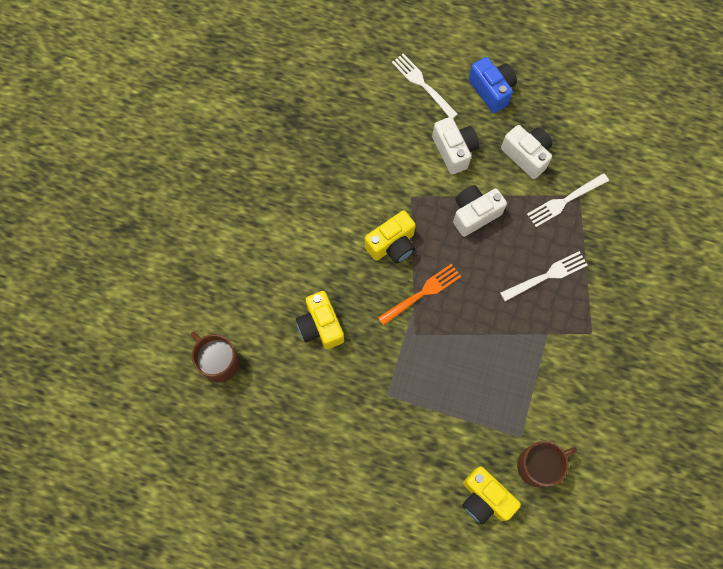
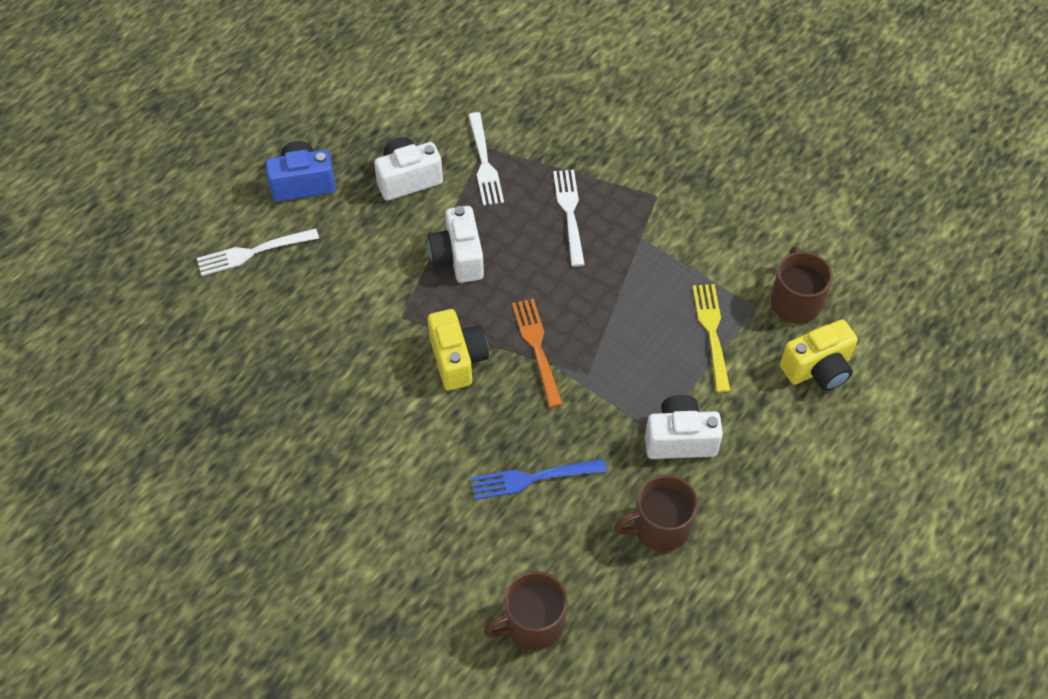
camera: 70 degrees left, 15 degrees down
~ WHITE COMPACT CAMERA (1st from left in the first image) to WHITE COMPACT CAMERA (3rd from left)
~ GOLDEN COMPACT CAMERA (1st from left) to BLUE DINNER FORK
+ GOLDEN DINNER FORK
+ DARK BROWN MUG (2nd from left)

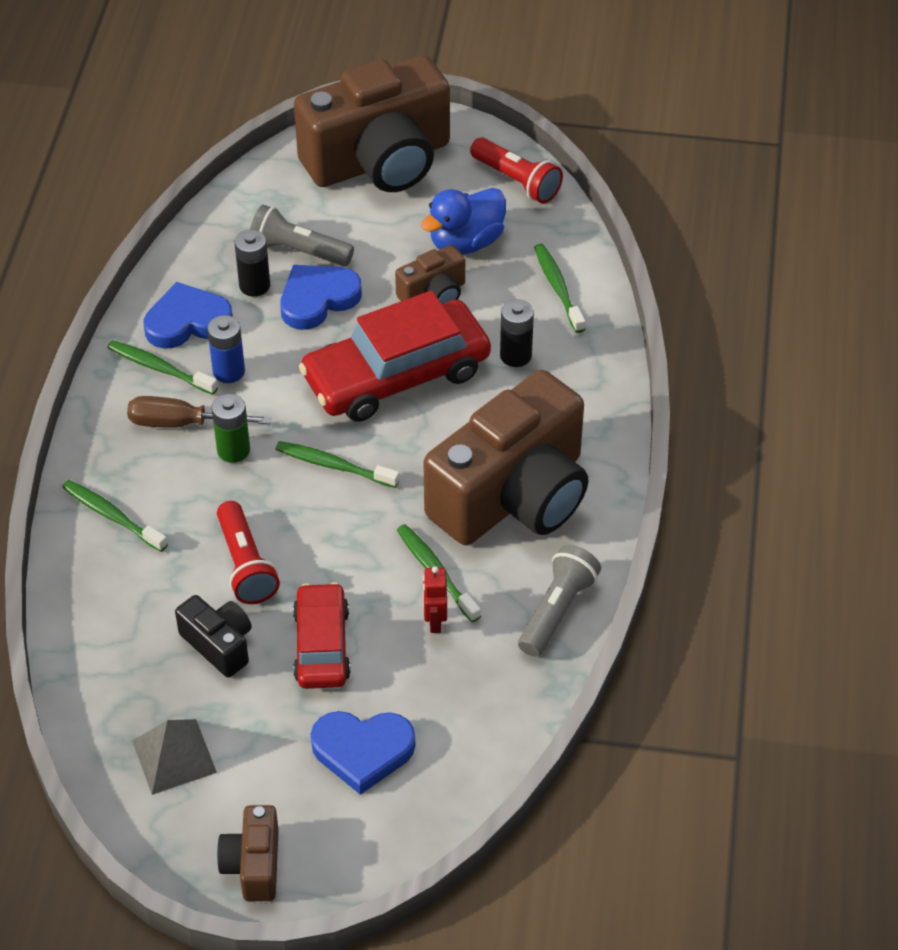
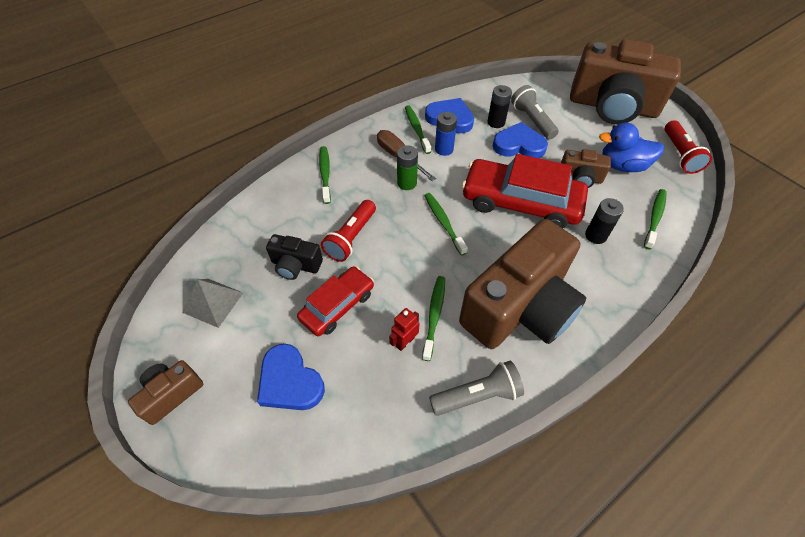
camera: 45 degrees right, 5 degrees up
~ DARK BROWN COMPACT CAMERA (4th from left in the first image) 45 degrees counterclockwise
~ BLACK COMPACT CAMERA 105 degrees clockwise

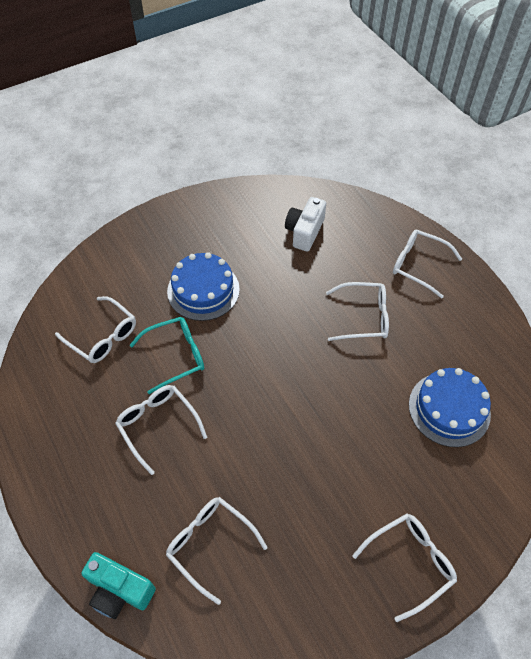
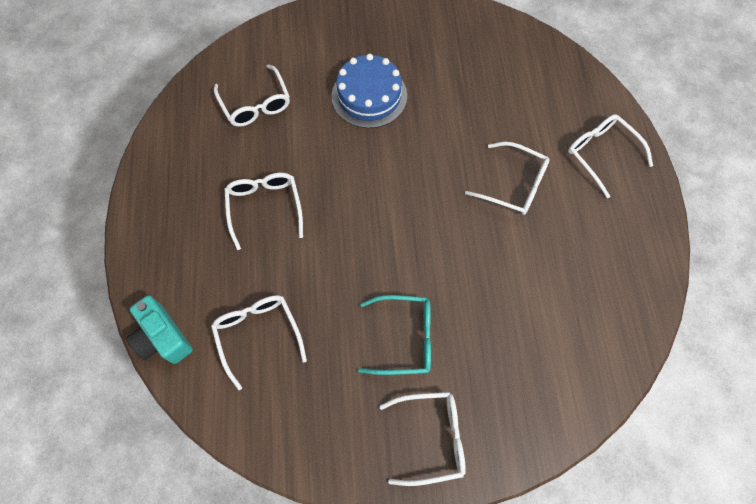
camera: 25 degrees right, 10 degrees up
- WHITE COMPACT CAMERA
~ TURQUOISE EYEGLASSES
- BLUE LAYER CAKE (2nd from left)

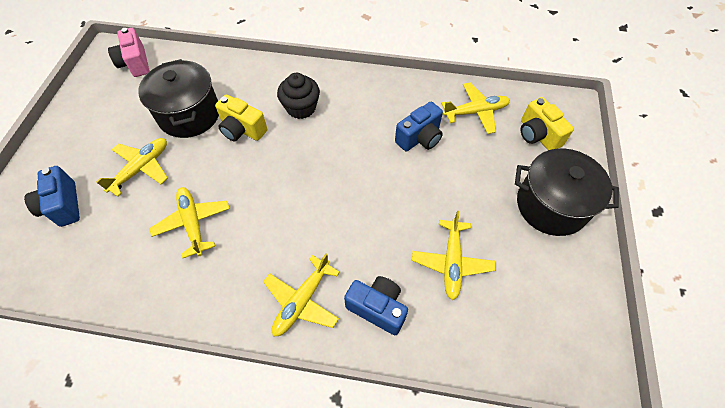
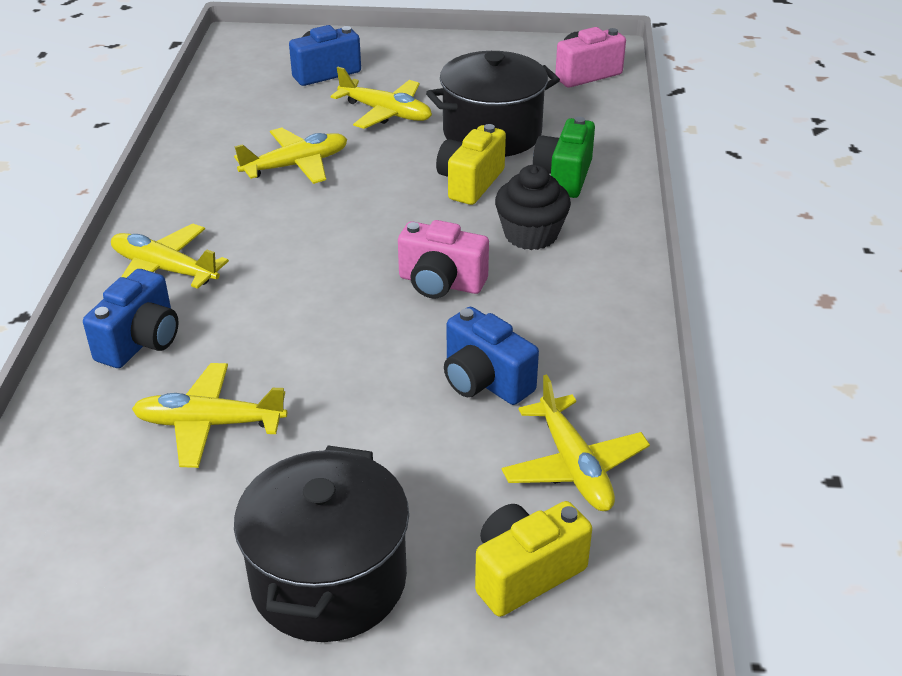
camera: 85 degrees right, 20 degrees down
+ EMERALD COMPACT CAMERA
+ ROSE-PINK COMPACT CAMERA (1st from left)

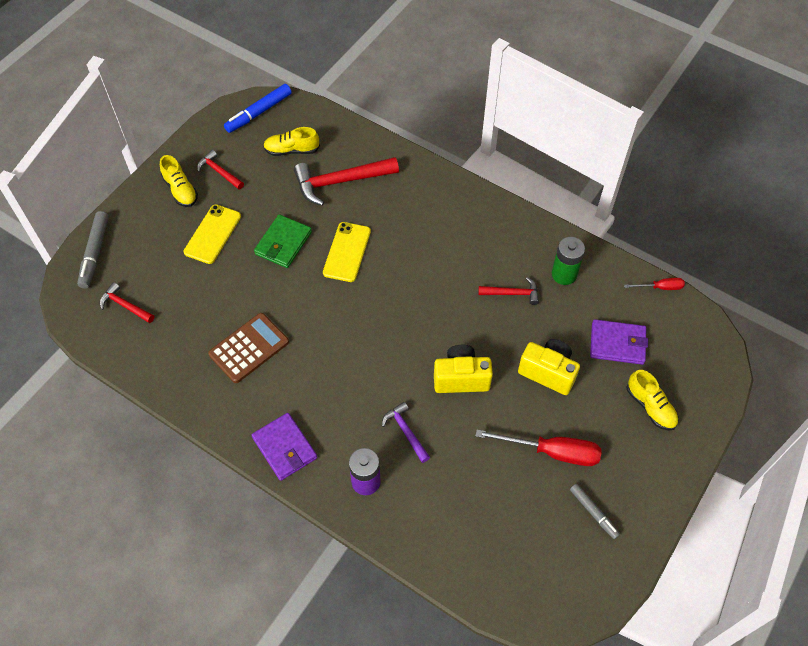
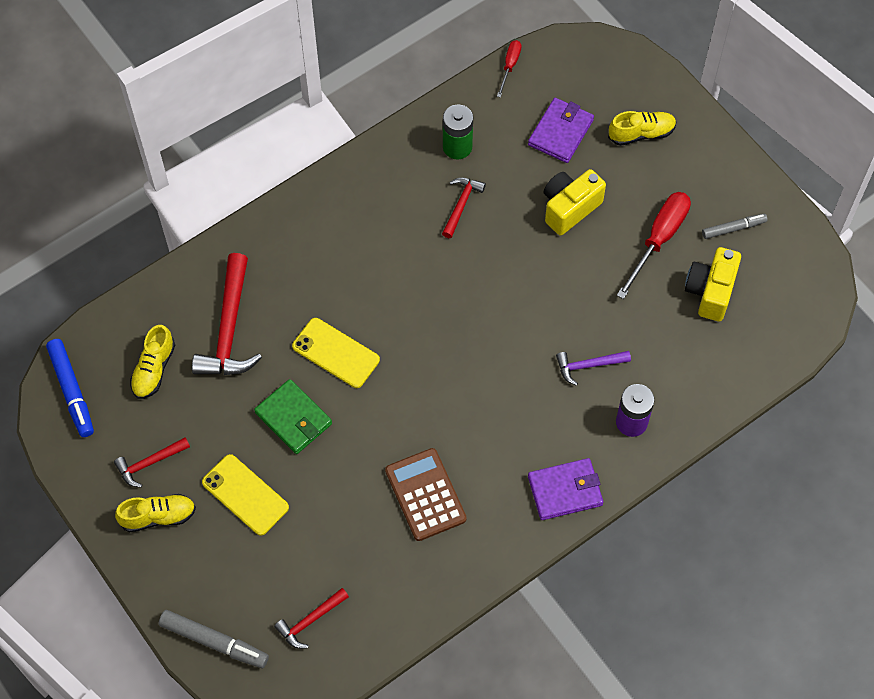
camera: 70 degrees left, 5 degrees up
~ GOLDEN COMPACT CAMERA (1st from left in the first image) to GOLDEN COMPACT CAMERA (2nd from left)

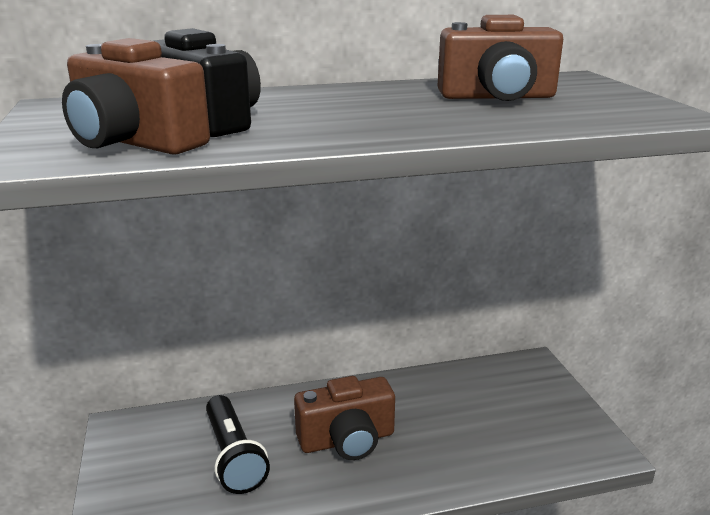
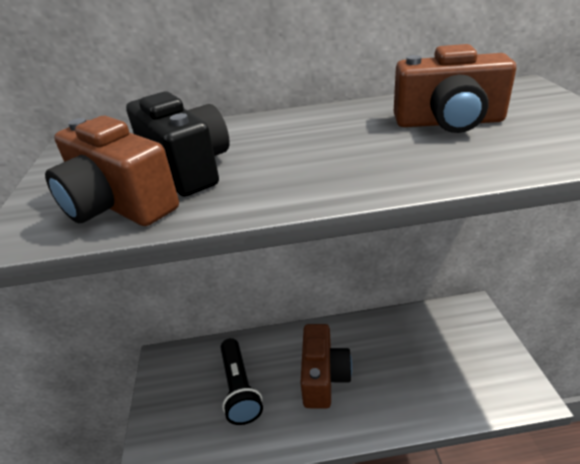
camera: 10 degrees right, 10 degrees up
~ DARK BROWN COMPACT CAMERA (2nd from left) 75 degrees counterclockwise

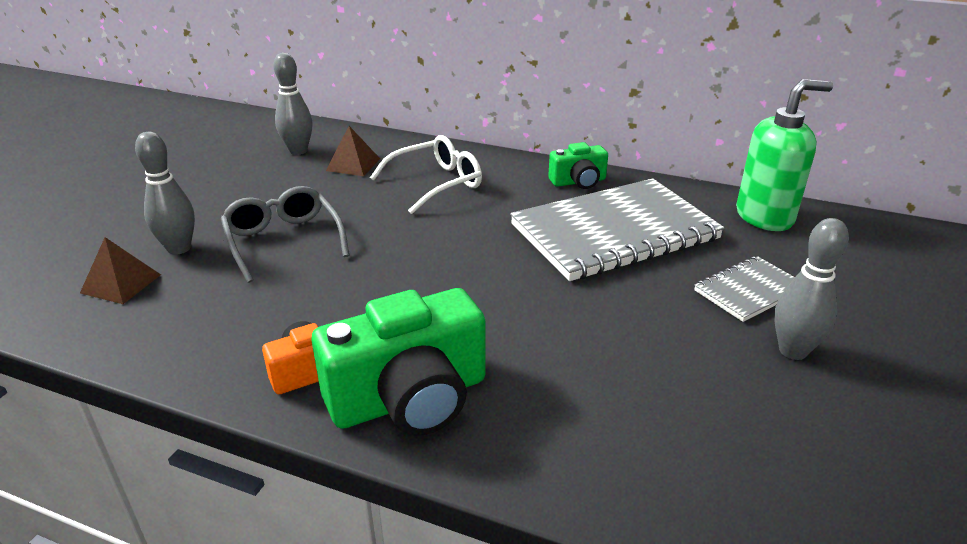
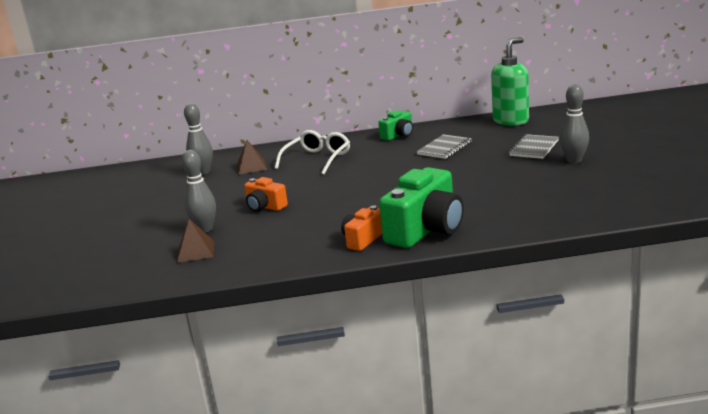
camera: 25 degrees left, 10 degrees down
~ GREY NOTEBOOK (1st from left) x0.48
~ GREY EYEGLASSES to ORANGE COMPACT CAMERA (1st from left)

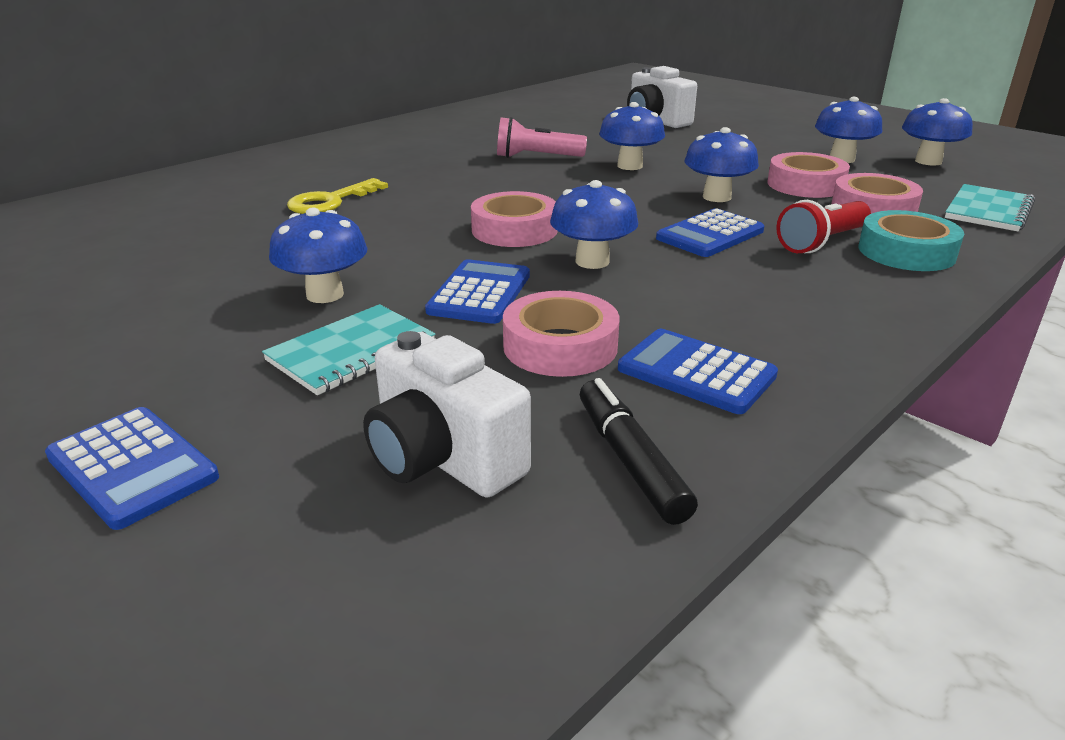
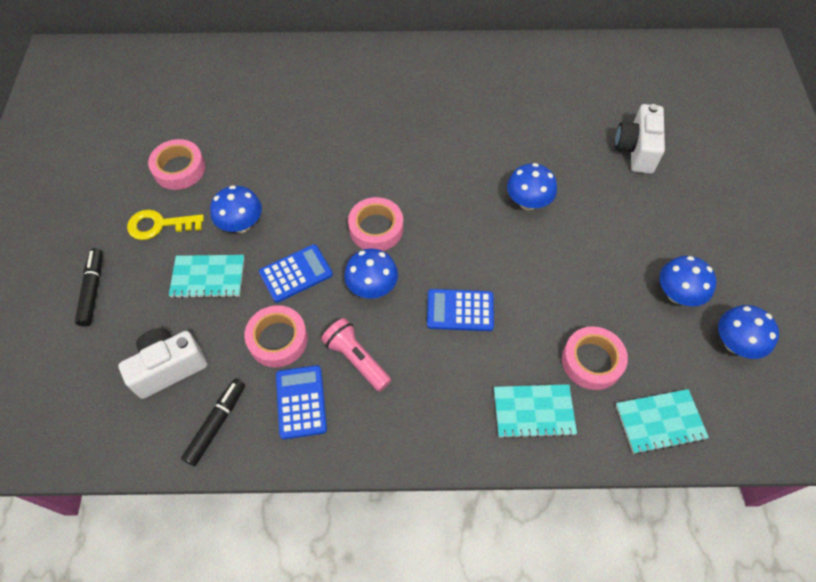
camera: 45 degrees right, 30 degrees up
~ ROSE-PINK FLASHLIGHT
- BLUE FUNGUS (4th from left)
~ ROSE-PINK ROLL OF TAPE (3rd from left in the first image) to ROSE-PINK ROLL OF TAPE (1st from left)
~ GOLDEN KEY
- RED FLASHLIGHT
~ TURQUOISE ROLL OF TAPE to TURQUOISE NOTEBOOK (2nd from left)
~ WHITE COMPACT CAMERA (1st from left) 60 degrees clockwise
~ BLUE ADDING MACHINE (1st from left) to BLACK FELT PEN (1st from left)

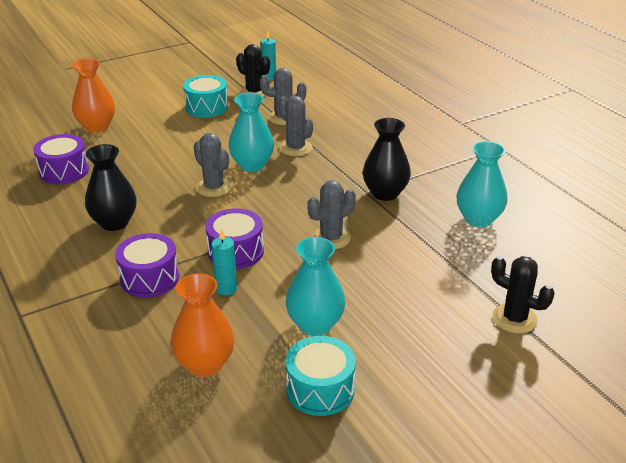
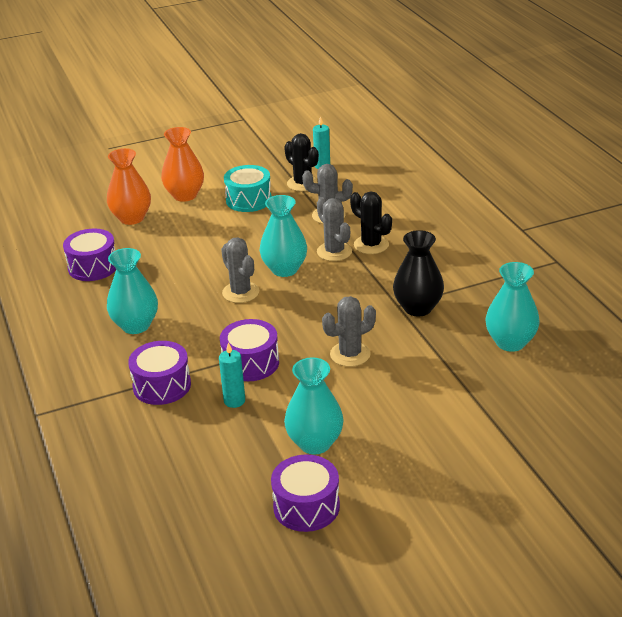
camera: 10 degrees right, 0 degrees up
~ BLACK FLOWER VASE (1st from left) to TURQUOISE FLOWER VASE (1st from left)
~ BLACK CACTUS (2nd from left)
~ ORANGE FLOWER VASE (2nd from left)
~ TURQUOISE SNARE DRUM (2nd from left) to ROYAL PURPLE SNARE DRUM (4th from left)

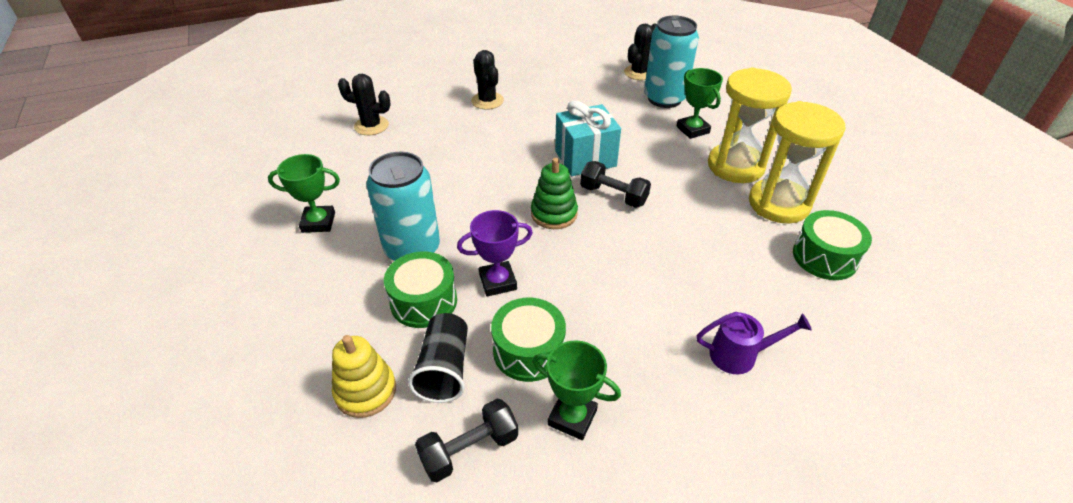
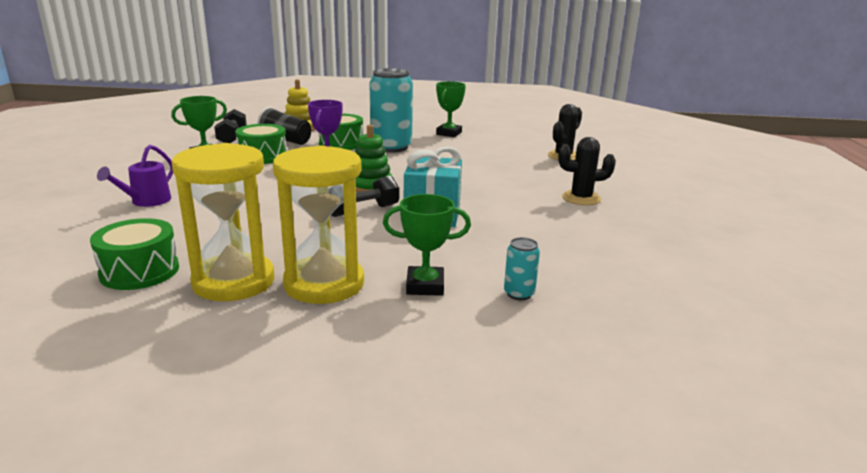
camera: 115 degrees right, 20 degrees down
~ TURQUOISE SODA CAN (2nd from left) x0.45
- BLACK CACTUS (3rd from left)

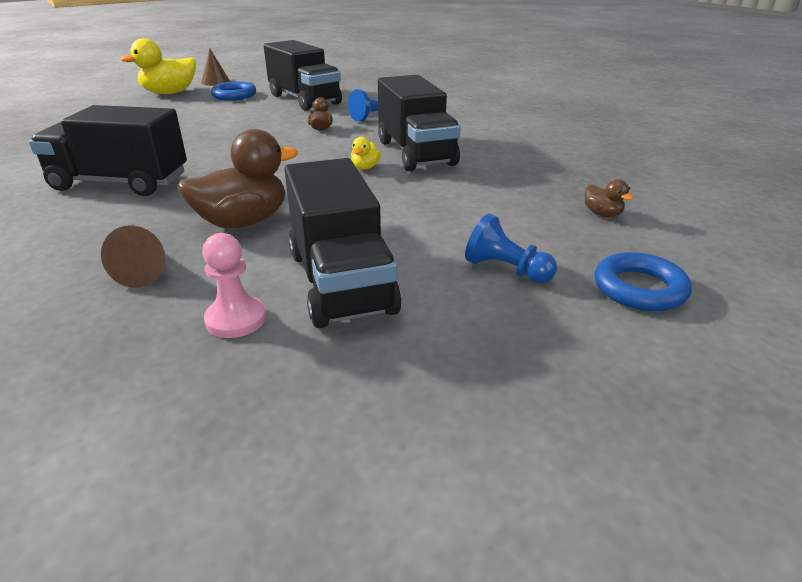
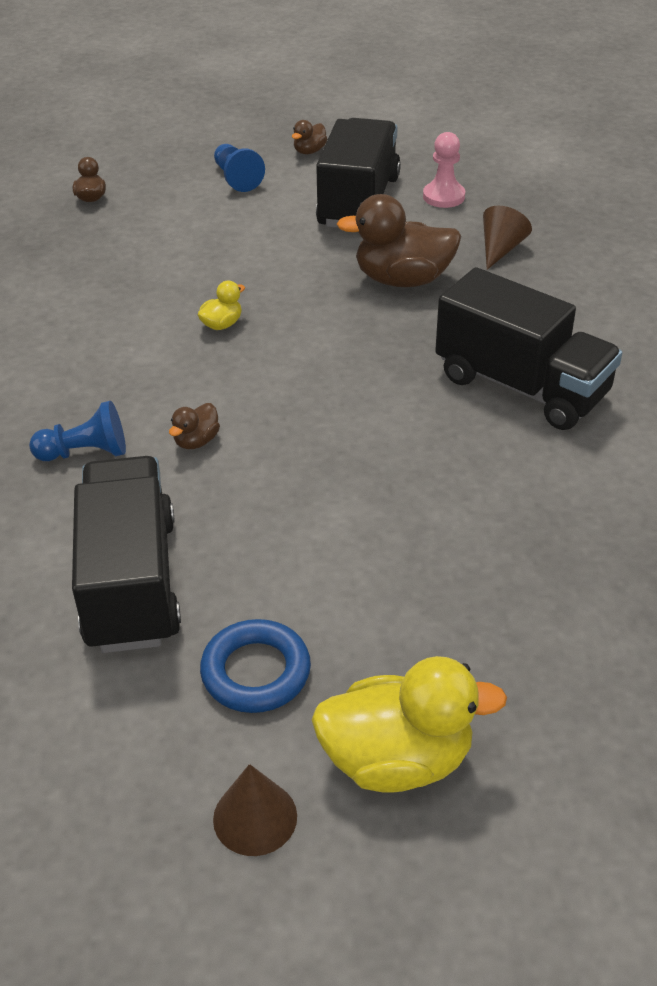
camera: 150 degrees left, 10 degrees up
- BLACK TRUCK (4th from left)
- BLUE TORUS (2nd from left)
+ DARK BROWN RUBBER DUCK (3rd from left)

